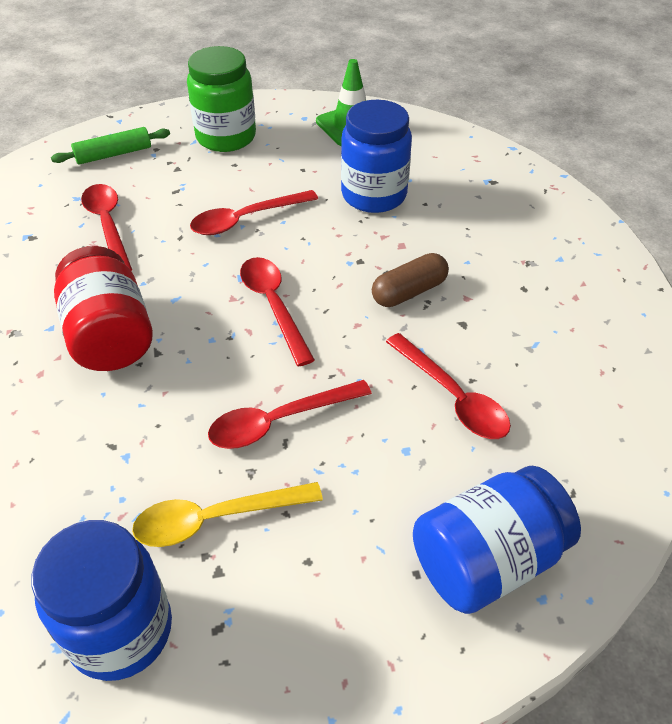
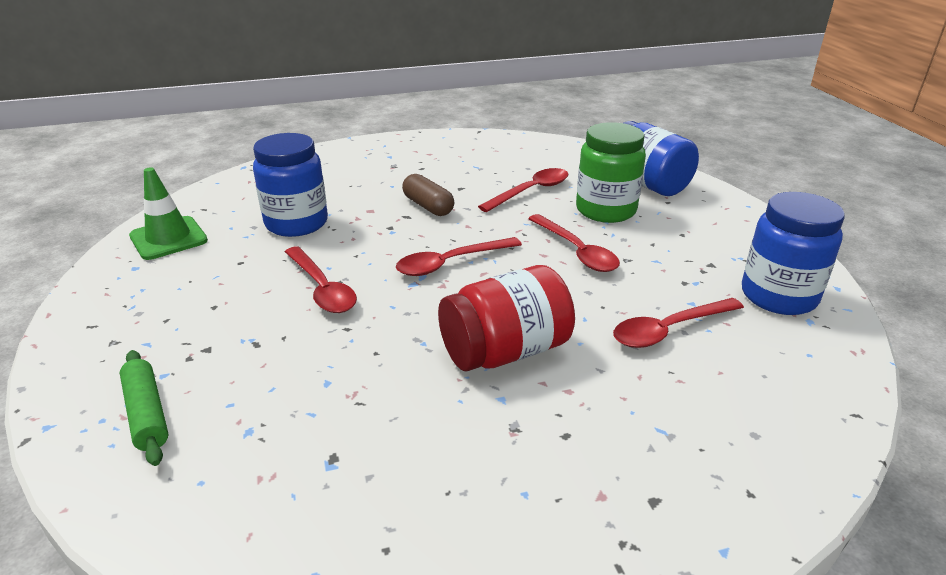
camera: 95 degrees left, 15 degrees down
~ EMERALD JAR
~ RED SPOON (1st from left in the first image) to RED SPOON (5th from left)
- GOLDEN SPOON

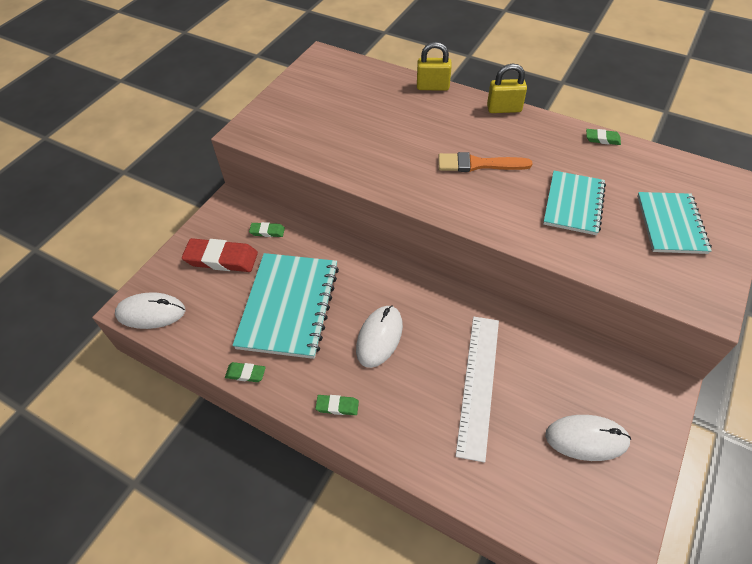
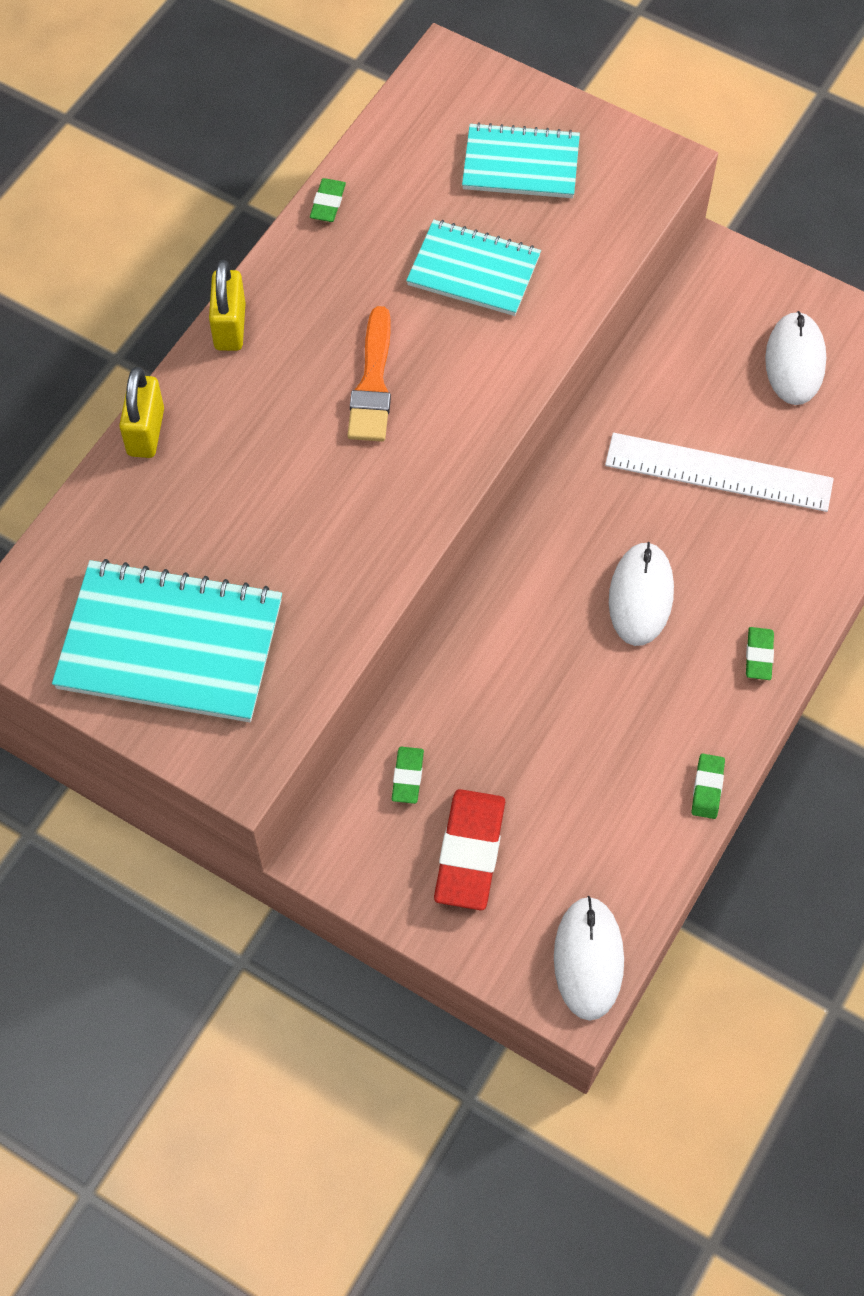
camera: 90 degrees left, 10 degrees up
~ TURQUOISE NOTEBOOK (1st from left)
~ WHITE PC MOUSE (2nd from left) 75 degrees clockwise

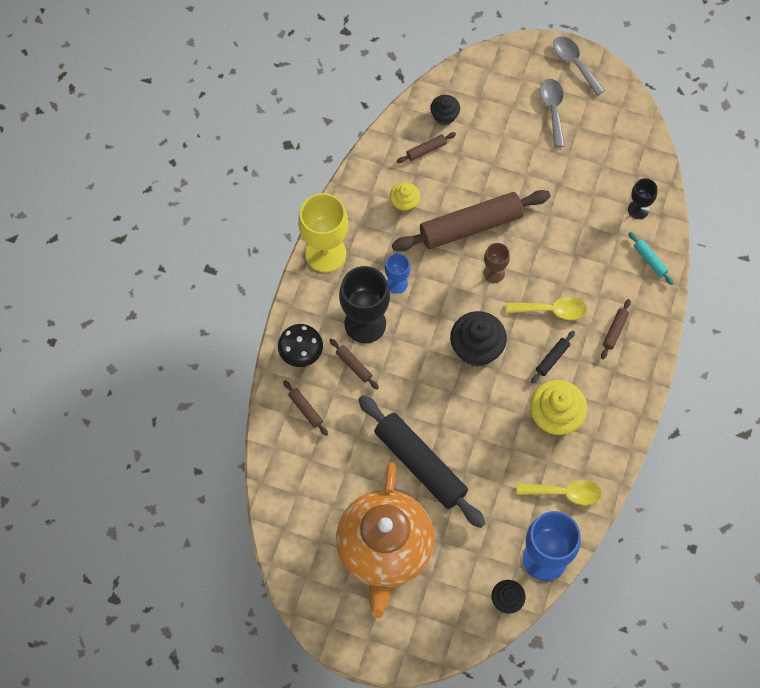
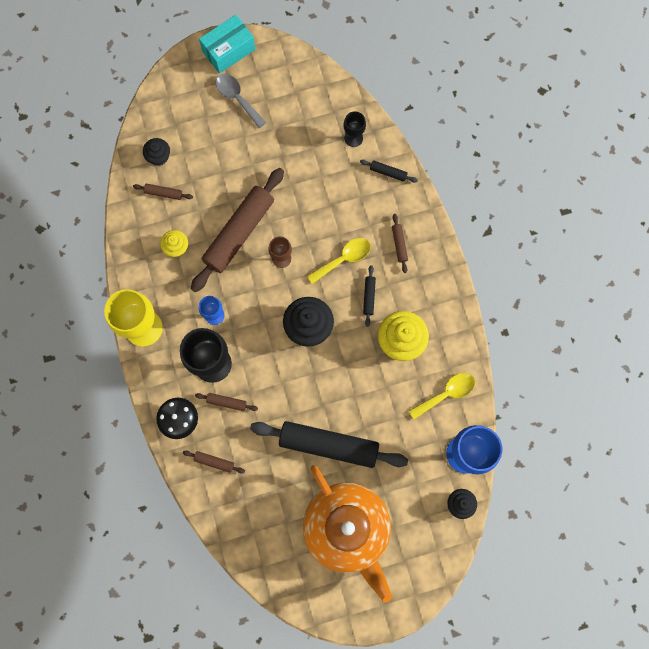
camera: 35 degrees left, 10 degrees up
~ GREY SPOON (2nd from left) to TURQUOISE PACKAGE
~ DARK BROWN DOUGH ROLLER (3rd from left in the first image) 75 degrees clockwise
~ TURQUOISE DOUGH ROLLER to BLACK DOUGH ROLLER (3rd from left)

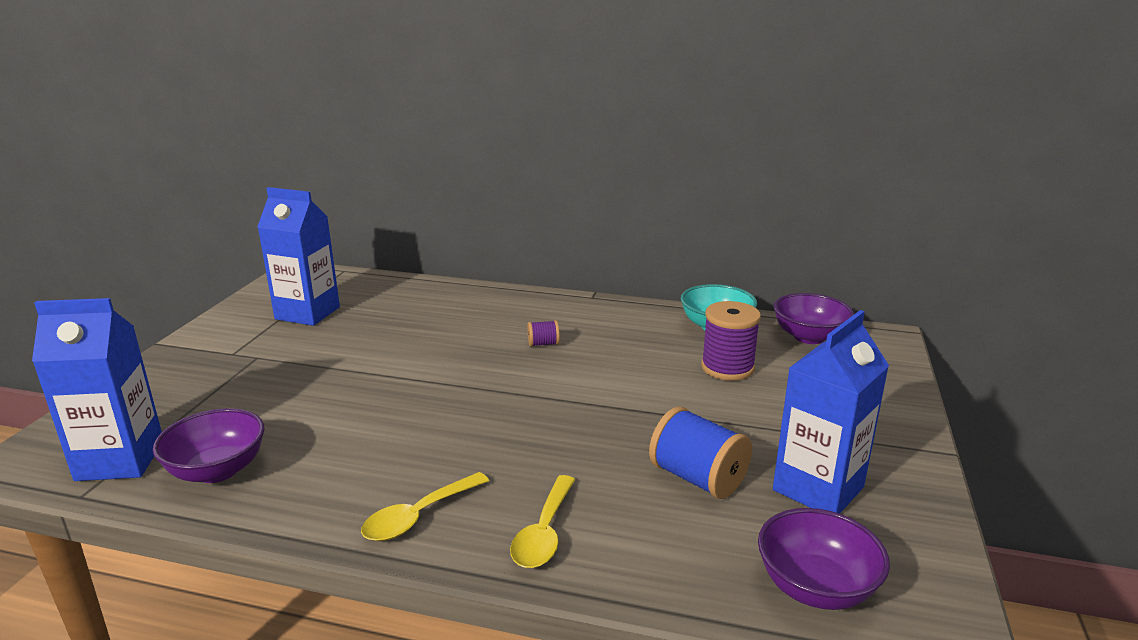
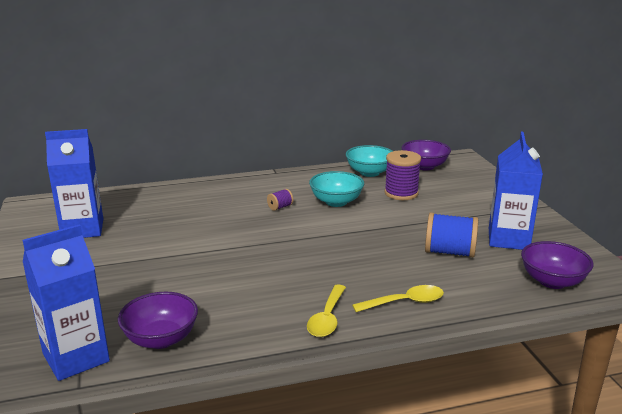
camera: 30 degrees left, 0 degrees up
~ GOLDEN SPOON (2nd from left) 90 degrees counterclockwise
+ TURQUOISE BOWL (1st from left)

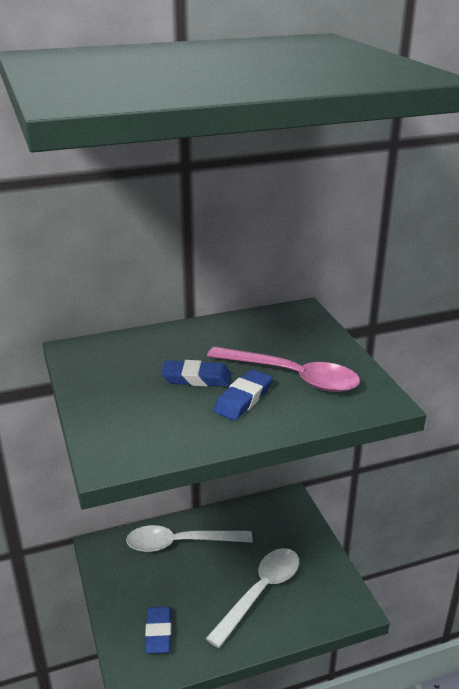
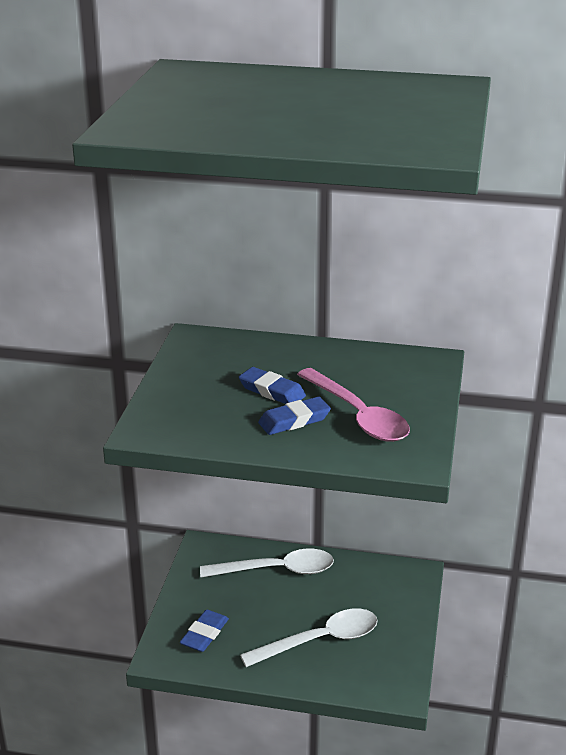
camera: 30 degrees right, 0 degrees up
~ WHITE SPOON (1st from left) 150 degrees clockwise

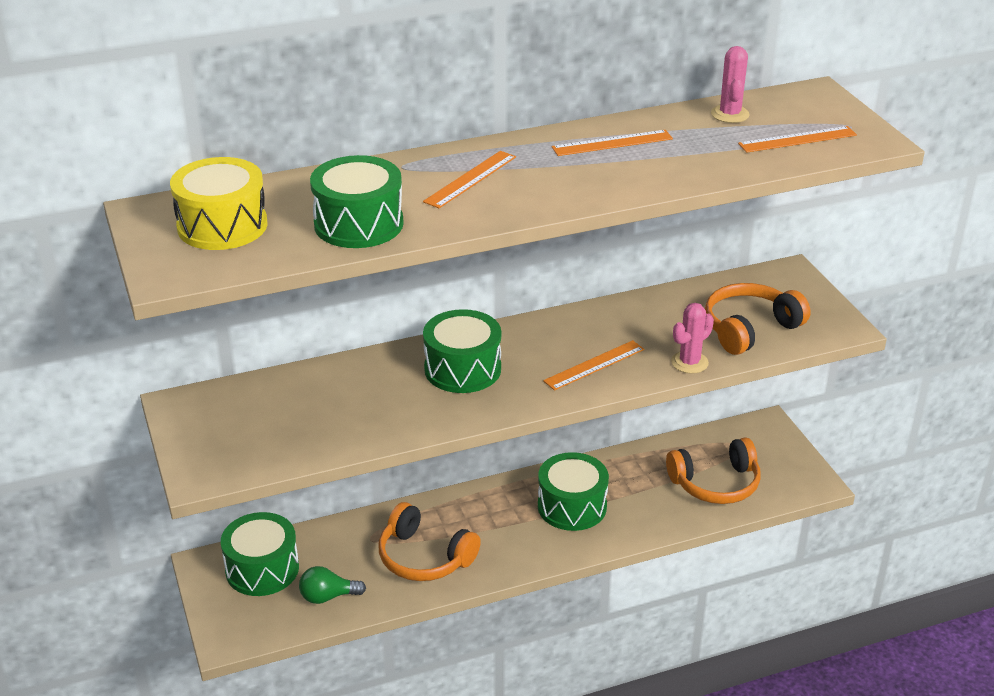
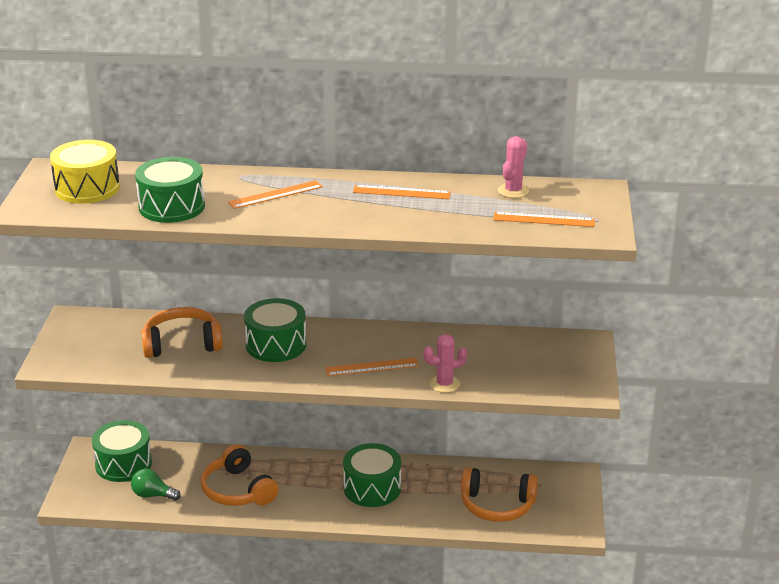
camera: 25 degrees right, 5 degrees down
~ ORANGE HEADSET (3rd from left in the first image) to ORANGE HEADSET (1st from left)

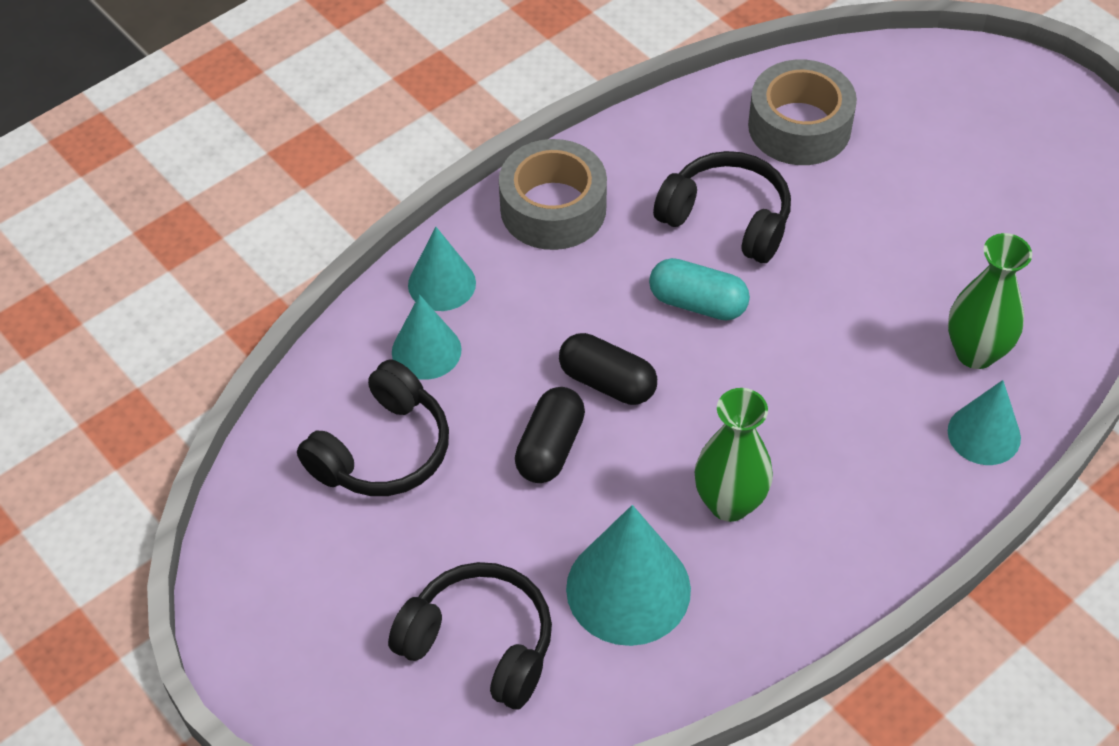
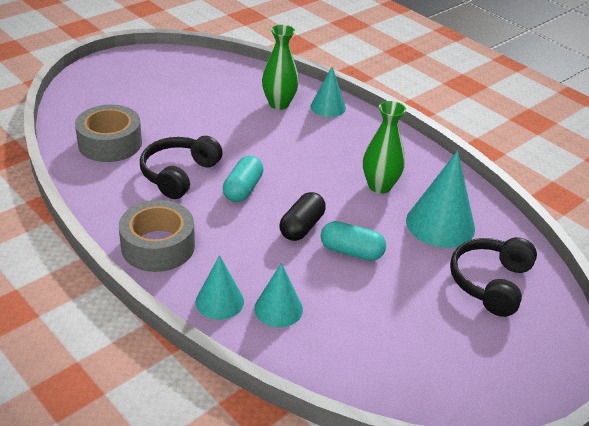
camera: 95 degrees left, 15 degrees down
- BLACK HEADSET (1st from left)
~ BLACK PILL (1st from left) to TURQUOISE PILL (2nd from left)

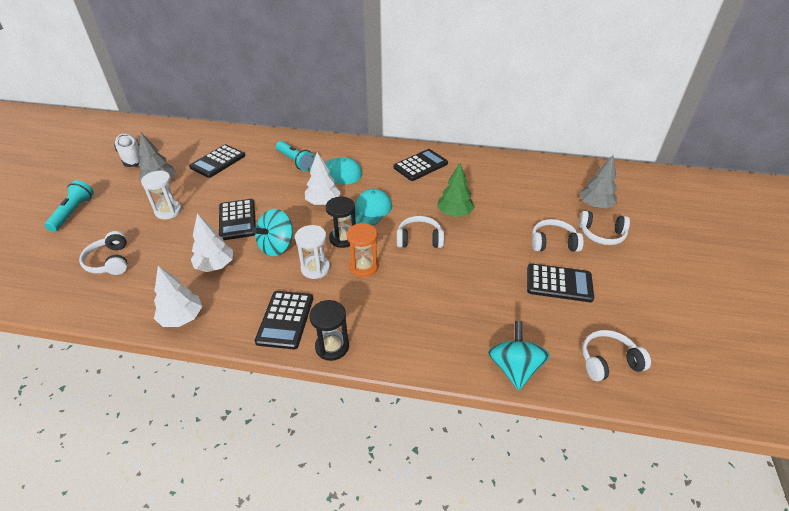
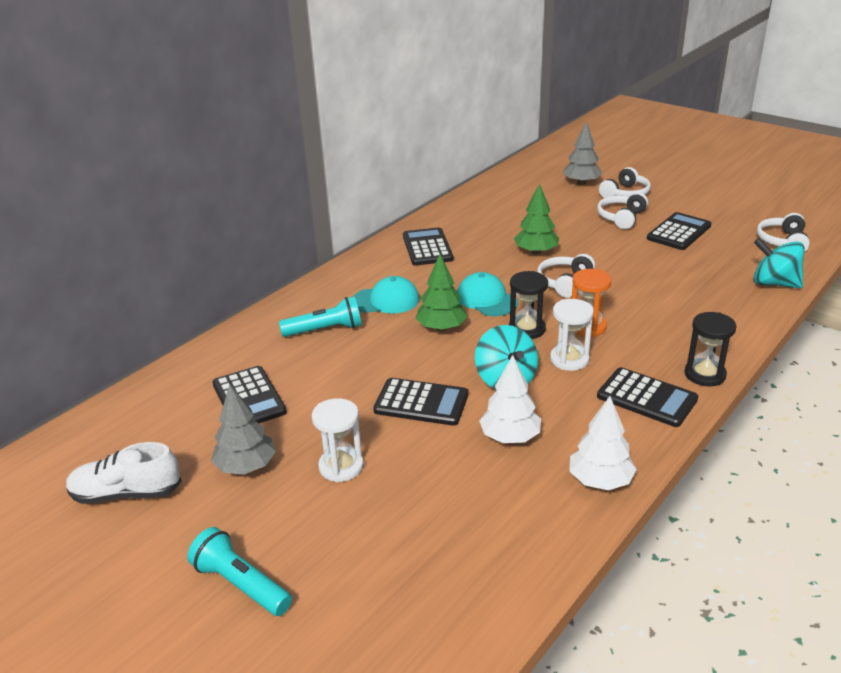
camera: 60 degrees left, 10 degrees down
~ WHITE FIR TREE (3rd from left) to EMERALD FIR TREE (1st from left)
- WHITE HEADSET (1st from left)

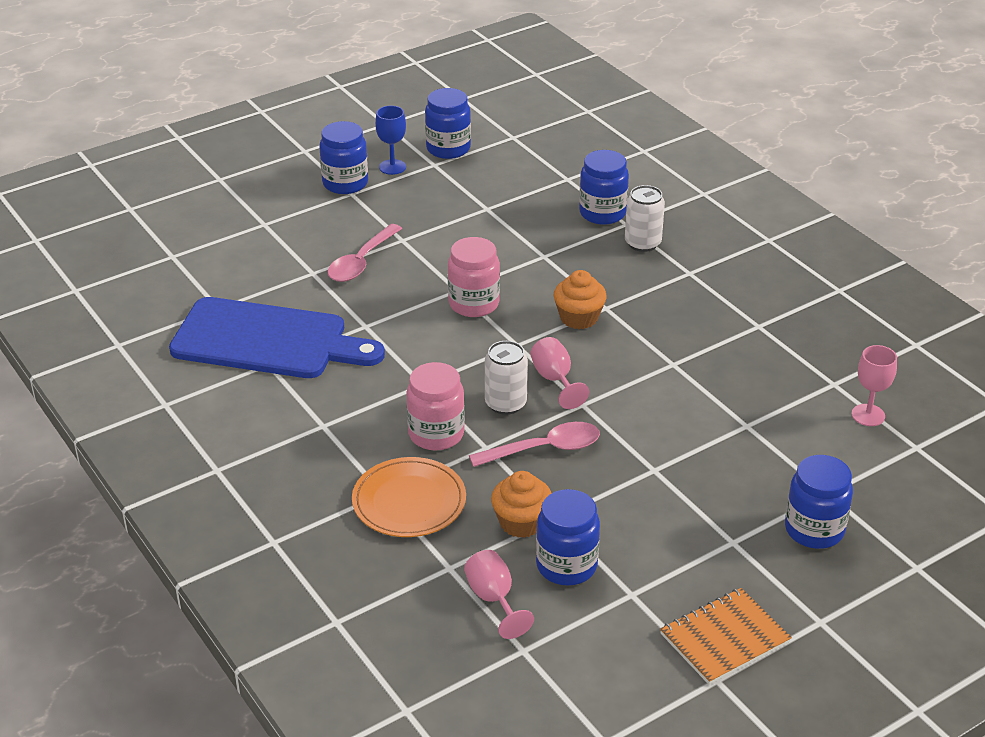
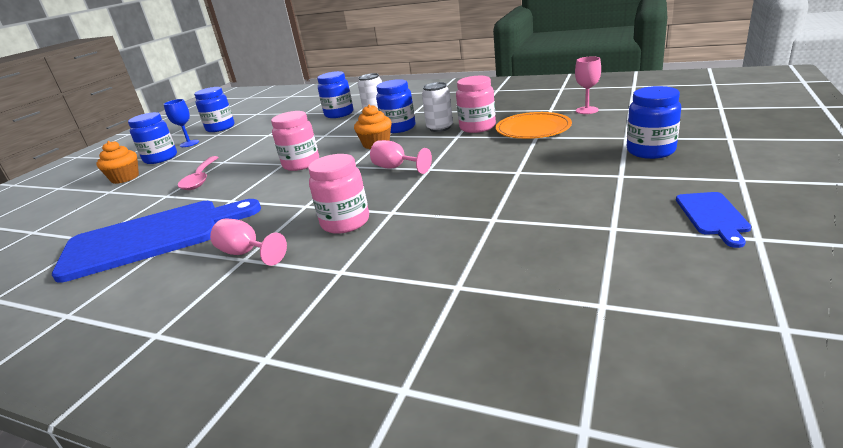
camera: 30 degrees left, 10 degrees down
~ WHITE SODA CAN (1st from left in the first image) to WHITE SODA CAN (2nd from left)
- ROSE-PINK SPOON (2nd from left)
~ ORANGE FLAT DISH
~ ORANGE FAIRY CAKE (1st from left)
~ BLUE JAR (3rd from left in the first image) to BLUE JAR (4th from left)
~ ROSE-PINK GOBLET (1st from left)
~ ORANGE NOTEBOOK to BLUE CUTTING BOARD (2nd from left)
+ ROSE-PINK JAR (3rd from left)

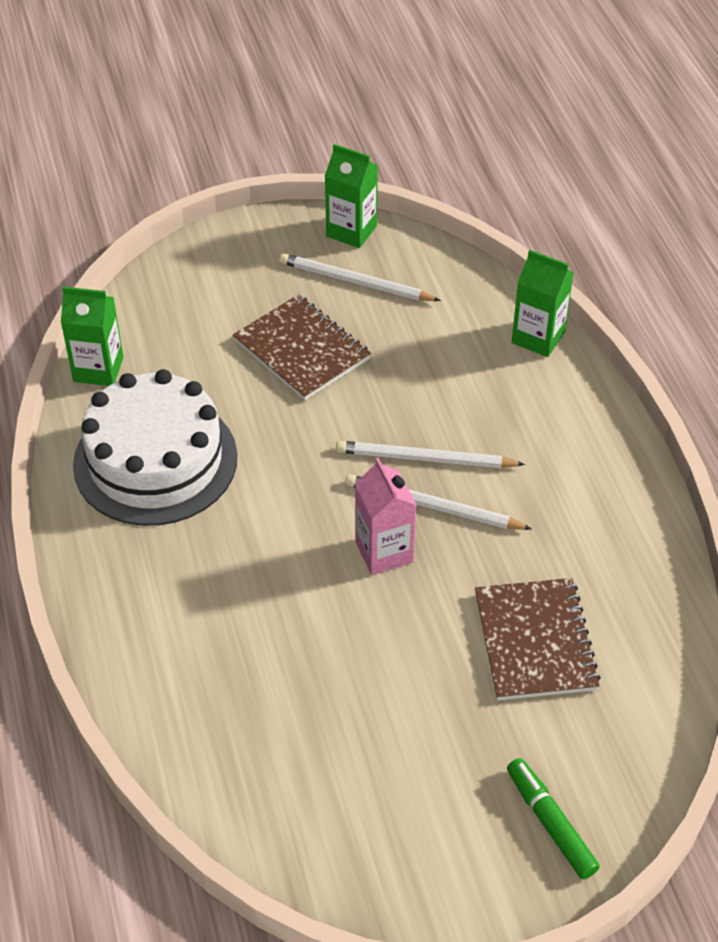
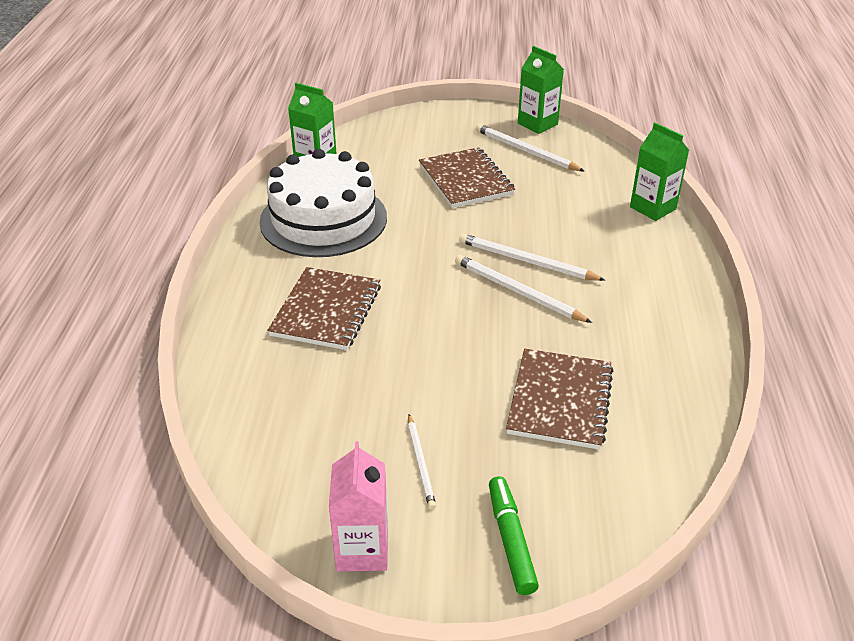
camera: 20 degrees right, 10 degrees down
~ ROSE-PINK JUICE CARTON
+ DARK BROWN NOTEBOOK (1st from left)
+ WHITE PENCIL (1st from left)

